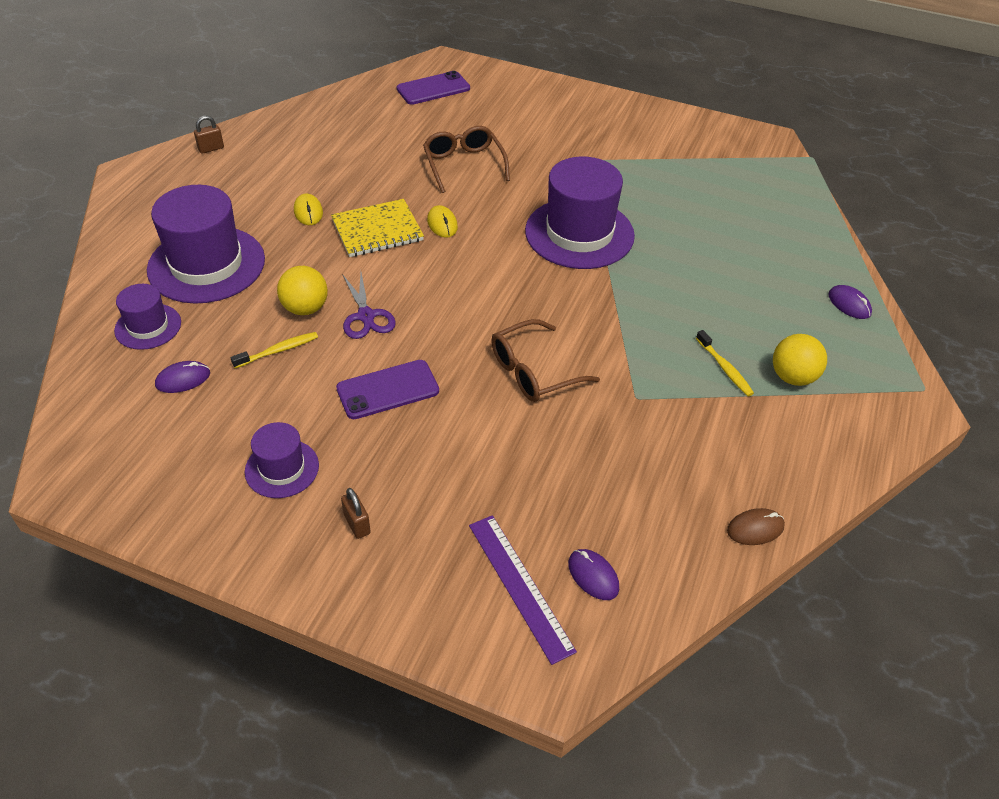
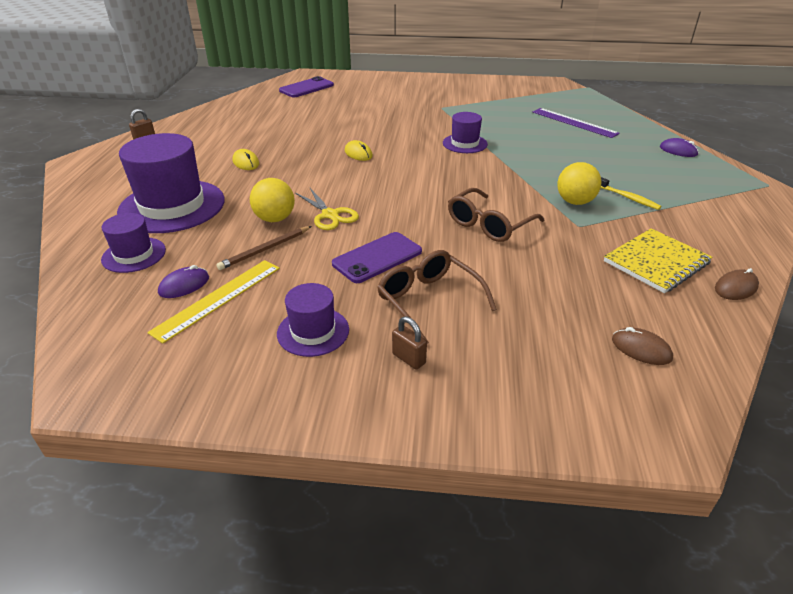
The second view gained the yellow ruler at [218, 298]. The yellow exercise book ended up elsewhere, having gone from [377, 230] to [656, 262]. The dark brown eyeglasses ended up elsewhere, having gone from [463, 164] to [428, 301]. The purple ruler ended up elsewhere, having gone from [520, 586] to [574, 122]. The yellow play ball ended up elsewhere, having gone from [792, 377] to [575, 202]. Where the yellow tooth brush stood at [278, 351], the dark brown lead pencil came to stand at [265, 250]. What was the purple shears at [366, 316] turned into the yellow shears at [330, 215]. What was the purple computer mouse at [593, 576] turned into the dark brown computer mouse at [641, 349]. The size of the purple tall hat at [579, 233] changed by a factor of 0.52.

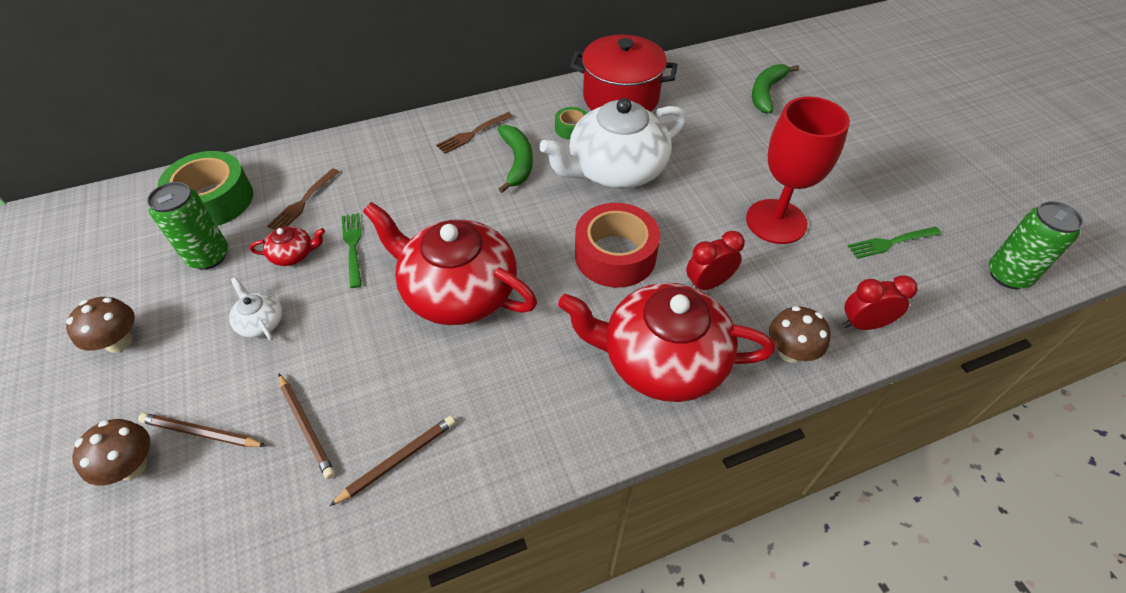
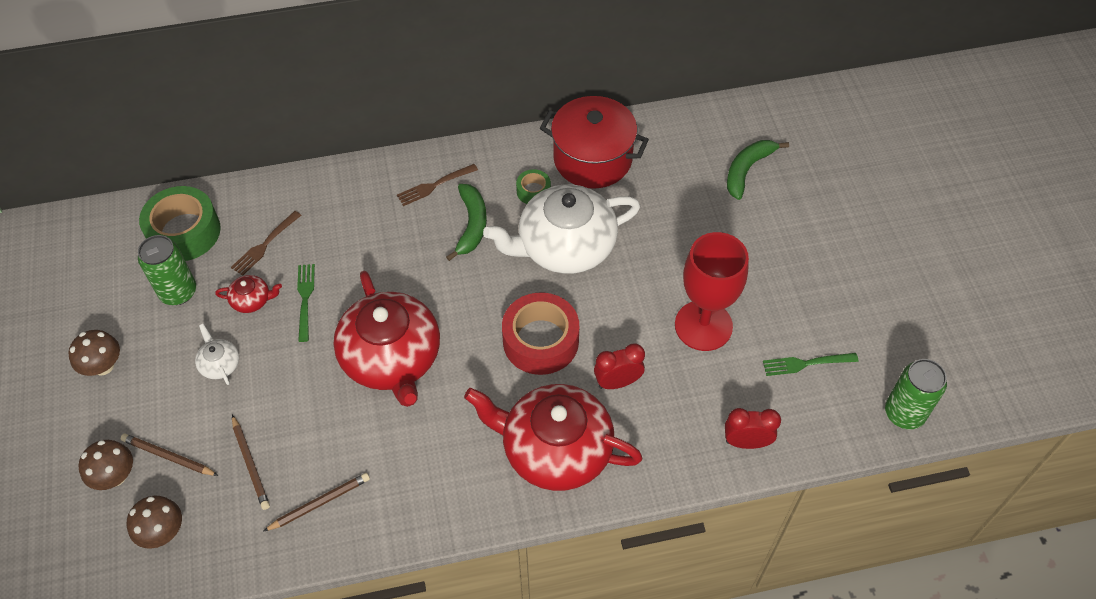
The dark brown mushroom ended up elsewhere, having gone from [790, 352] to [163, 532]. The scarlet tea pot at [458, 291] ended up facing another way, 150 degrees counterclockwise from before.

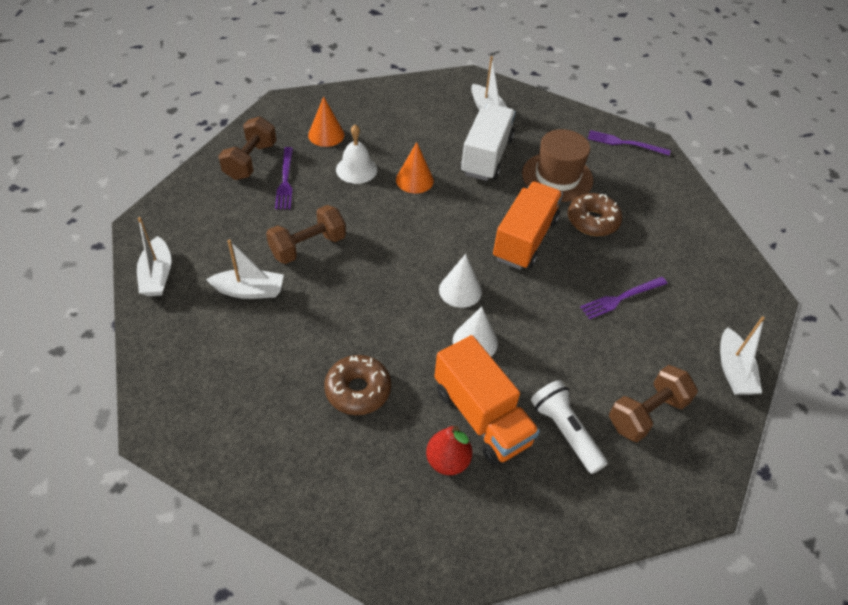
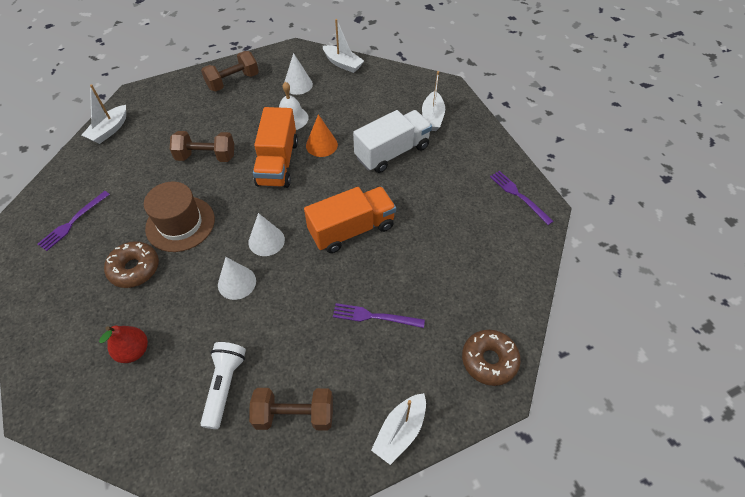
The snow-white sailboat ended up elsewhere, having gone from [249, 291] to [343, 64]. The purple table fork ended up elsewhere, having gone from [285, 180] to [73, 222]. The orange-coloured truck ended up elsewhere, having gone from [481, 416] to [277, 163]. The dark brown tall hat ended up elsewhere, having gone from [557, 177] to [180, 224]. The dark brown glazed donut ended up elsewhere, having gone from [592, 221] to [489, 360]. What was the orange-coloured solid cone at [326, 135] turned into the snow-white solid cone at [298, 84].

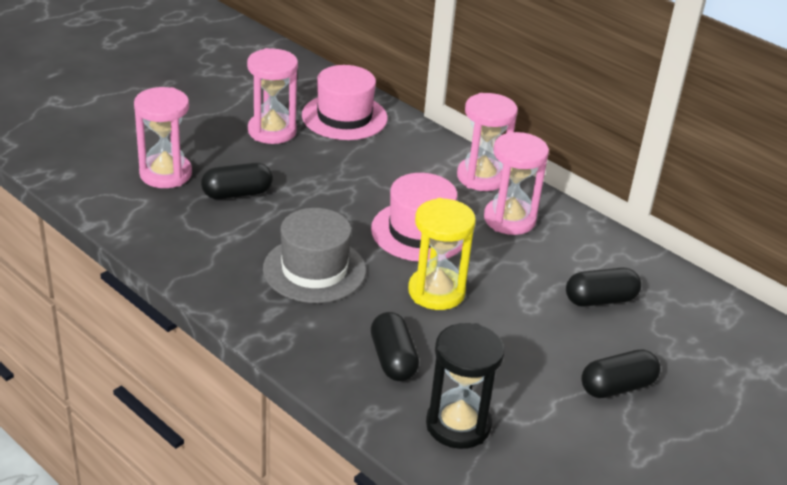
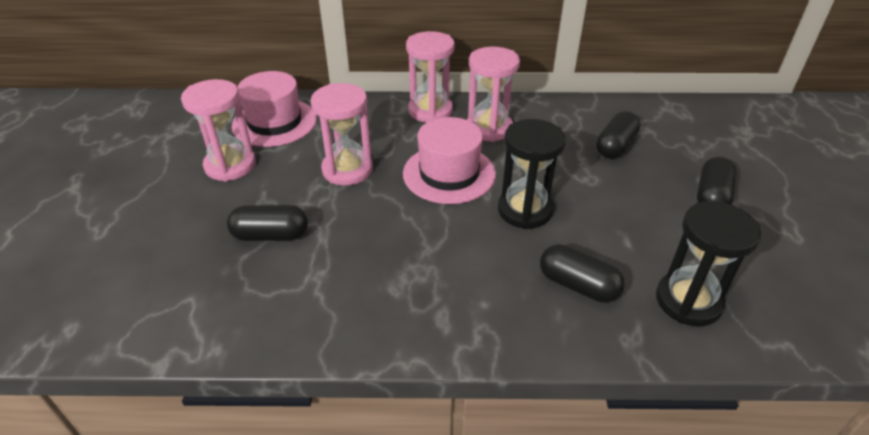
The second view lost the ash-grey tall hat at [314, 270]. The rose-pink hourglass ended up elsewhere, having gone from [165, 174] to [347, 170]. What was the yellow hourglass at [436, 292] turned into the jet-black hourglass at [524, 210]. The jet-black capsule at [237, 193] ended up facing another way, 60 degrees clockwise from before.

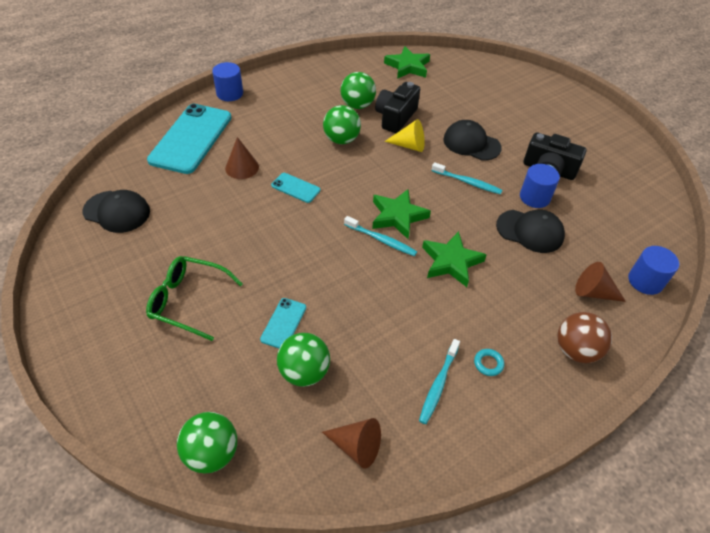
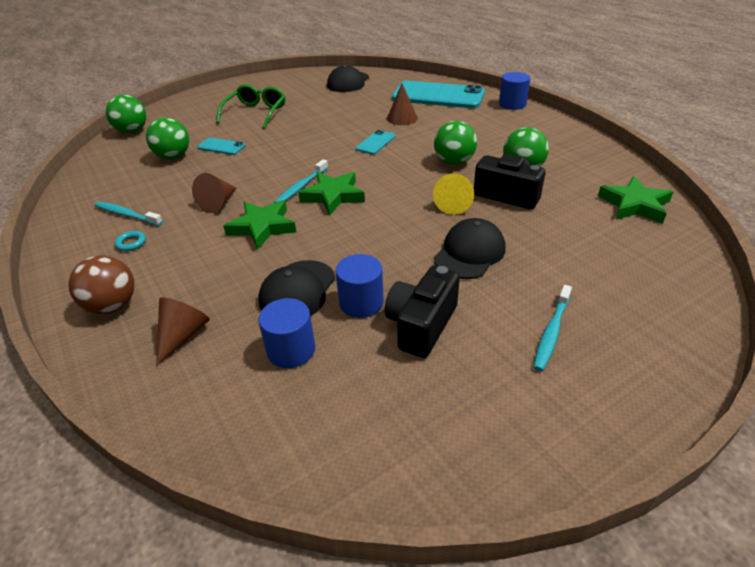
The dark brown solid cone ended up elsewhere, having gone from [356, 446] to [218, 203]. The teal tooth brush ended up elsewhere, having gone from [467, 182] to [551, 332]. The cobalt cylinder shape ended up elsewhere, having gone from [645, 281] to [291, 350].

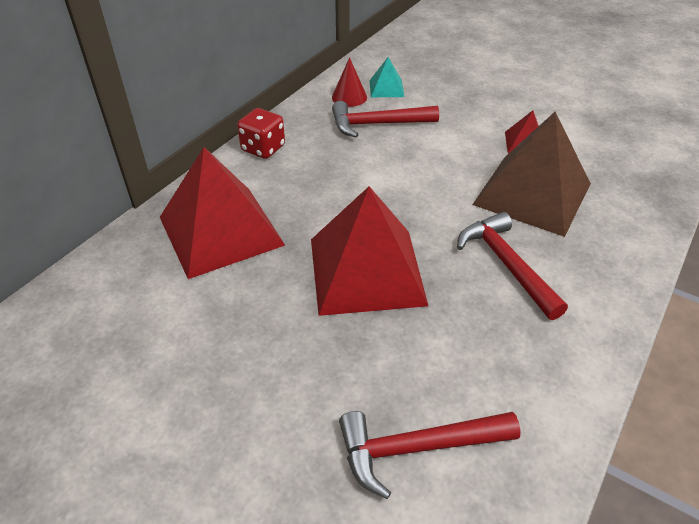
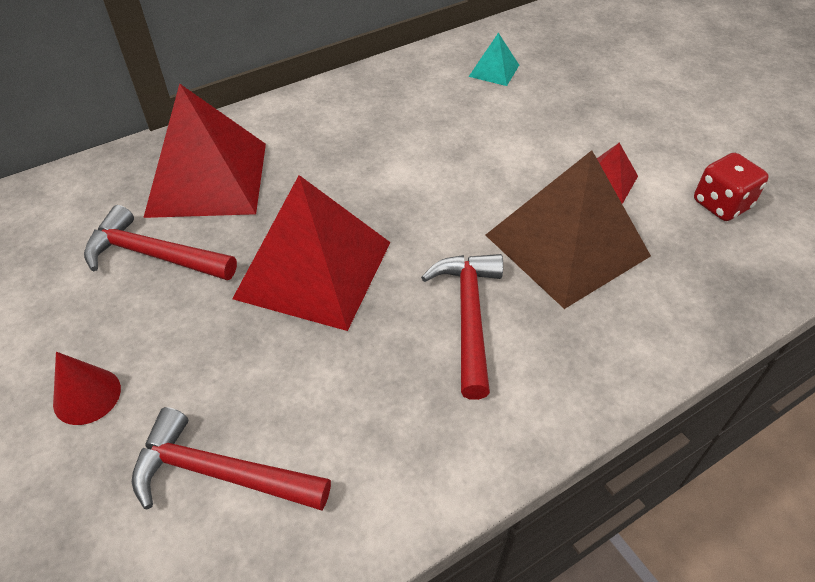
The scarlet dice ended up elsewhere, having gone from [263, 148] to [721, 204]. The scarlet solid cone ended up elsewhere, having gone from [349, 97] to [87, 396]. The scarlet hammer ended up elsewhere, having gone from [377, 124] to [154, 255].

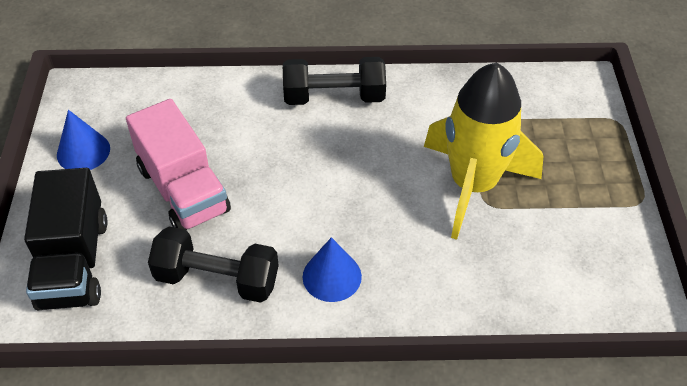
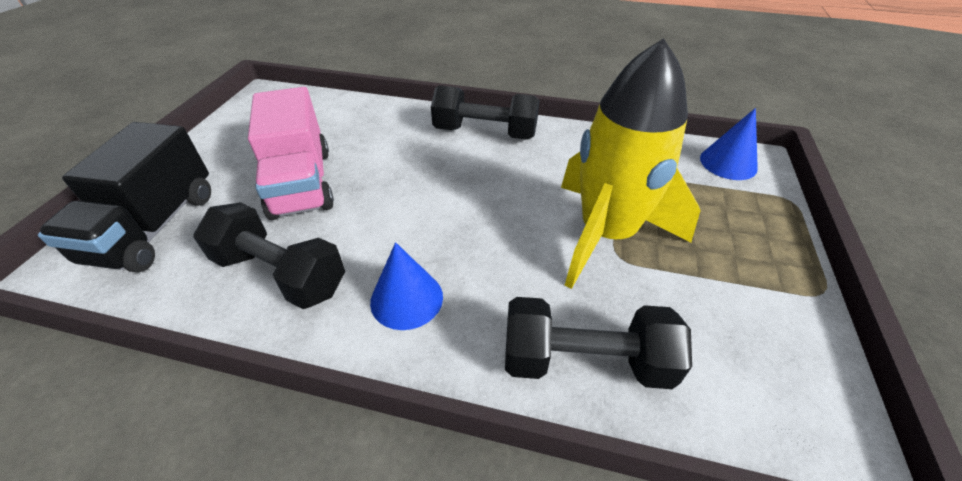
The second view gained the jet-black free weight at [585, 361]. The cobalt solid cone ended up elsewhere, having gone from [83, 151] to [728, 163].

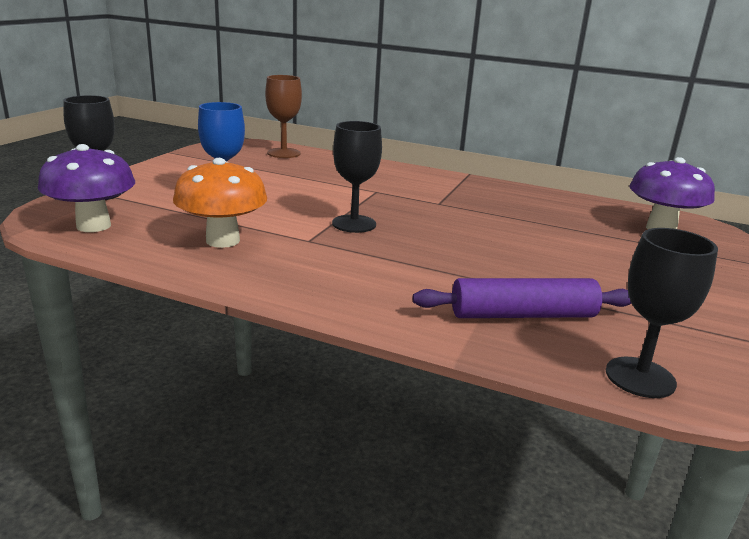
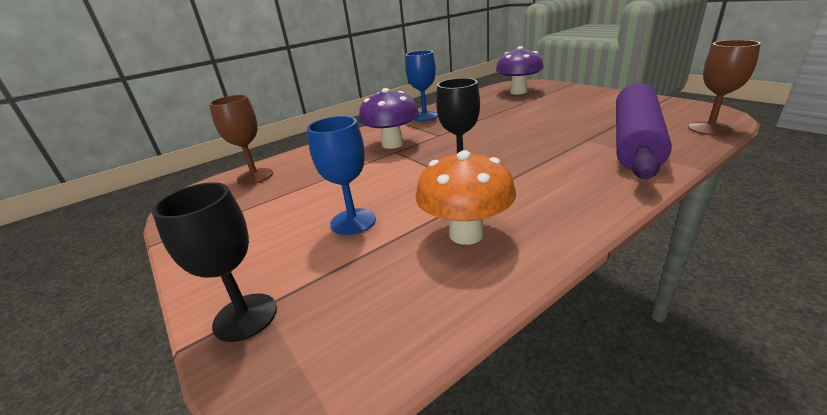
The second view gained the cobalt goblet at [424, 116]. The purple mushroom ended up elsewhere, having gone from [93, 226] to [392, 144]. What was the jet-black goblet at [640, 377] turned into the dark brown goblet at [709, 129]. The size of the purple dough roller at [523, 314] changed by a factor of 1.61.

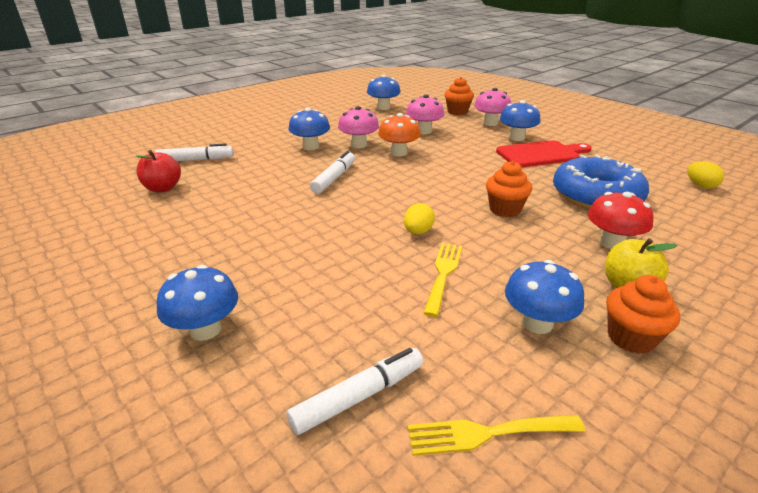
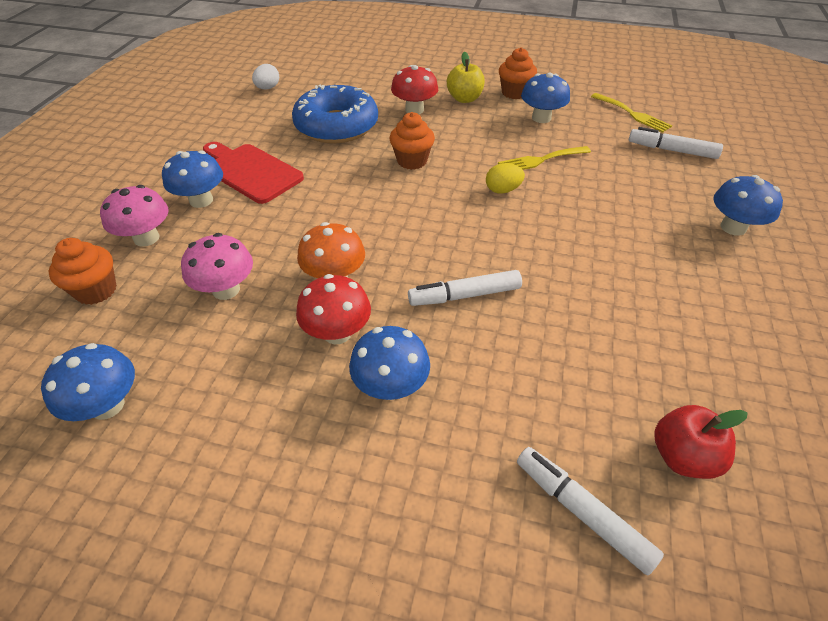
What was the rose-pink mushroom at [359, 145] turned into the scarlet mushroom at [337, 333]. What was the yellow egg shape at [700, 186] turned into the snow-white egg shape at [267, 88].

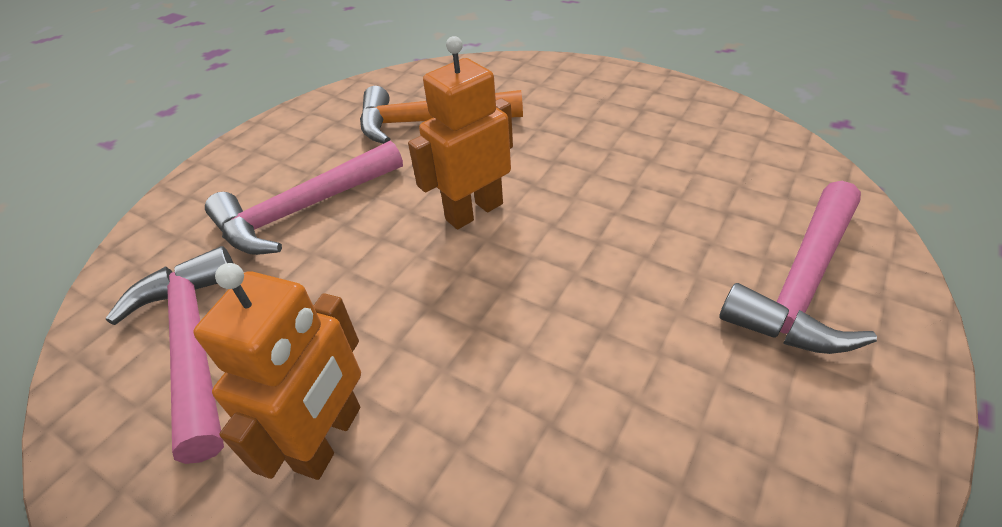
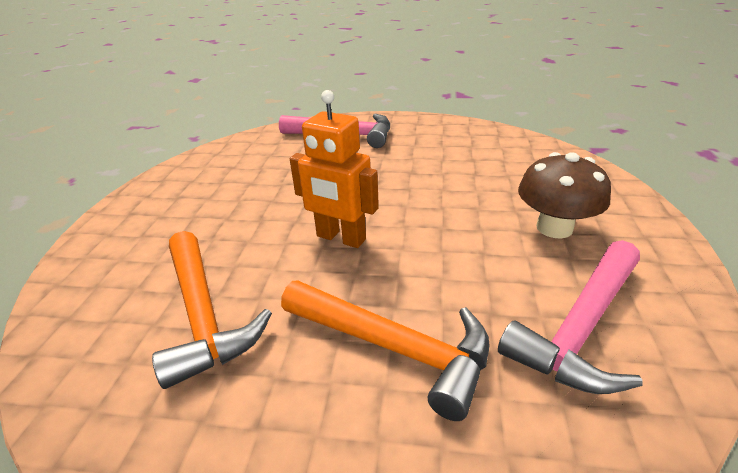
Where the orange-coloured toy robot stood at [329, 438], the dark brown mushroom came to stand at [554, 228]. What was the rose-pink hammer at [304, 209] turned into the orange-coloured hammer at [393, 347].

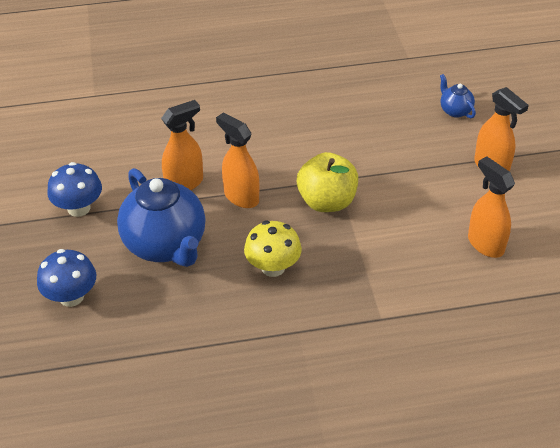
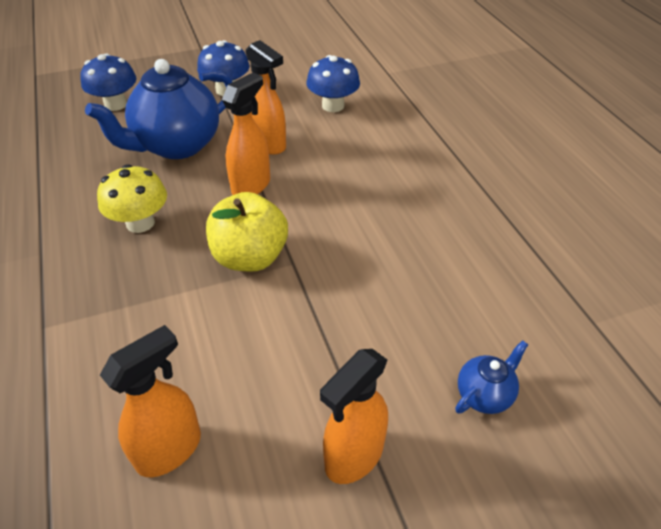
The second view gained the cobalt mushroom at [333, 106].

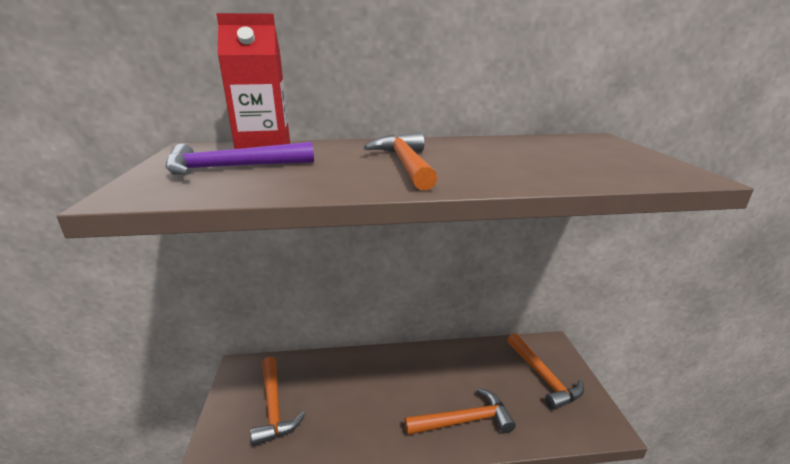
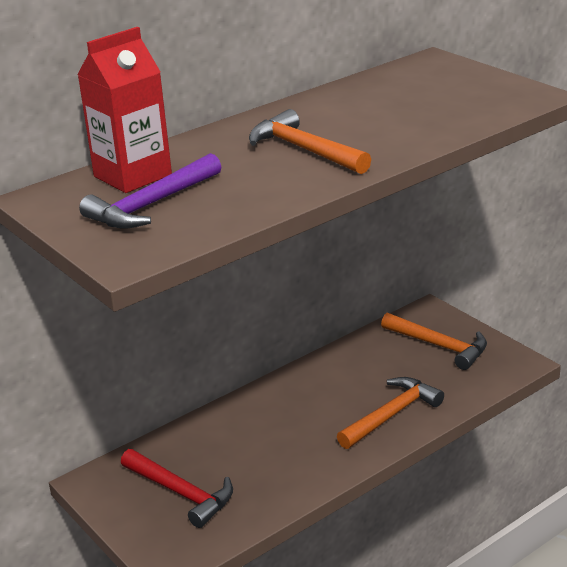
What was the orange-coloured hammer at [273, 407] turned into the scarlet hammer at [181, 493].

